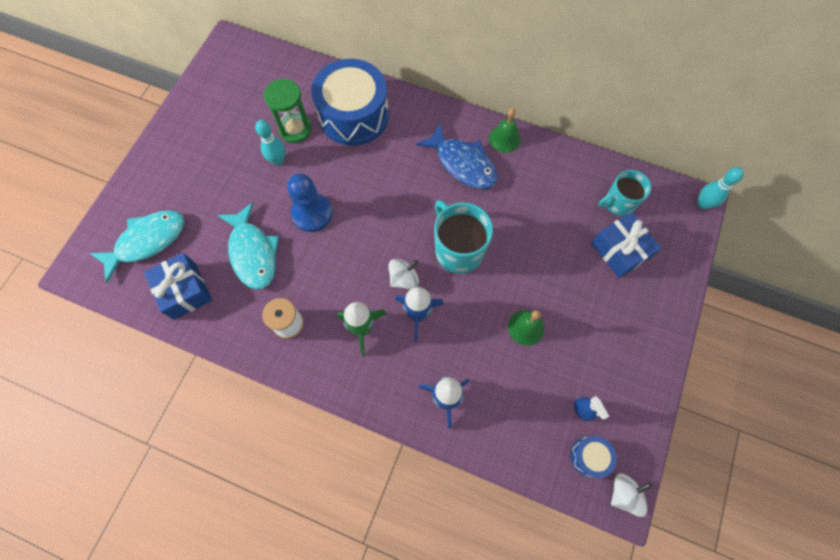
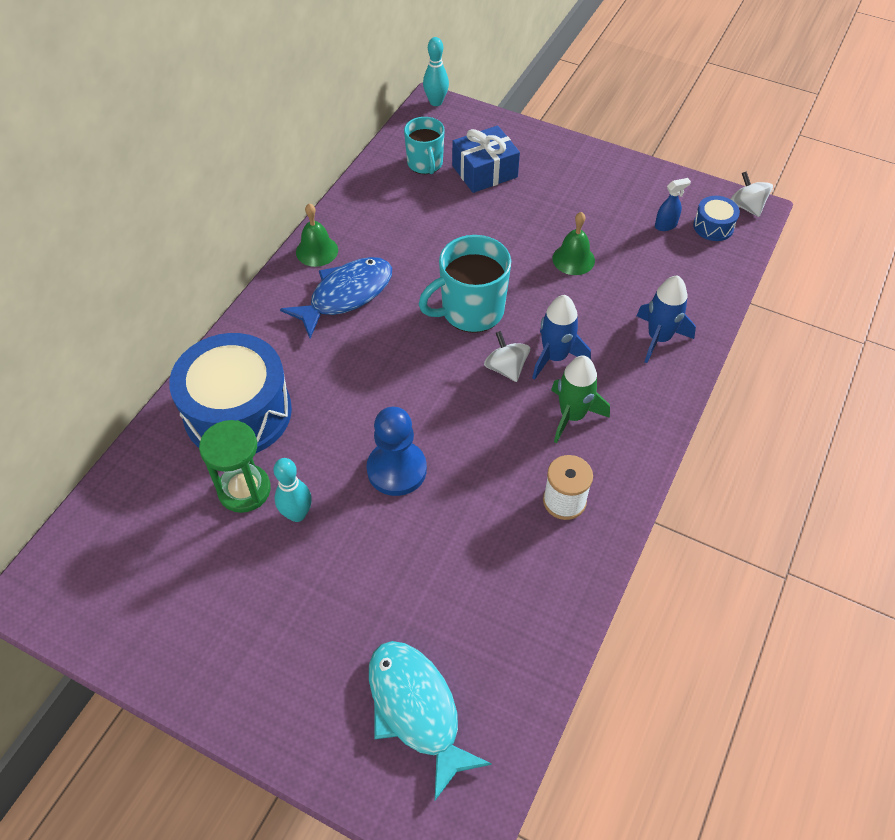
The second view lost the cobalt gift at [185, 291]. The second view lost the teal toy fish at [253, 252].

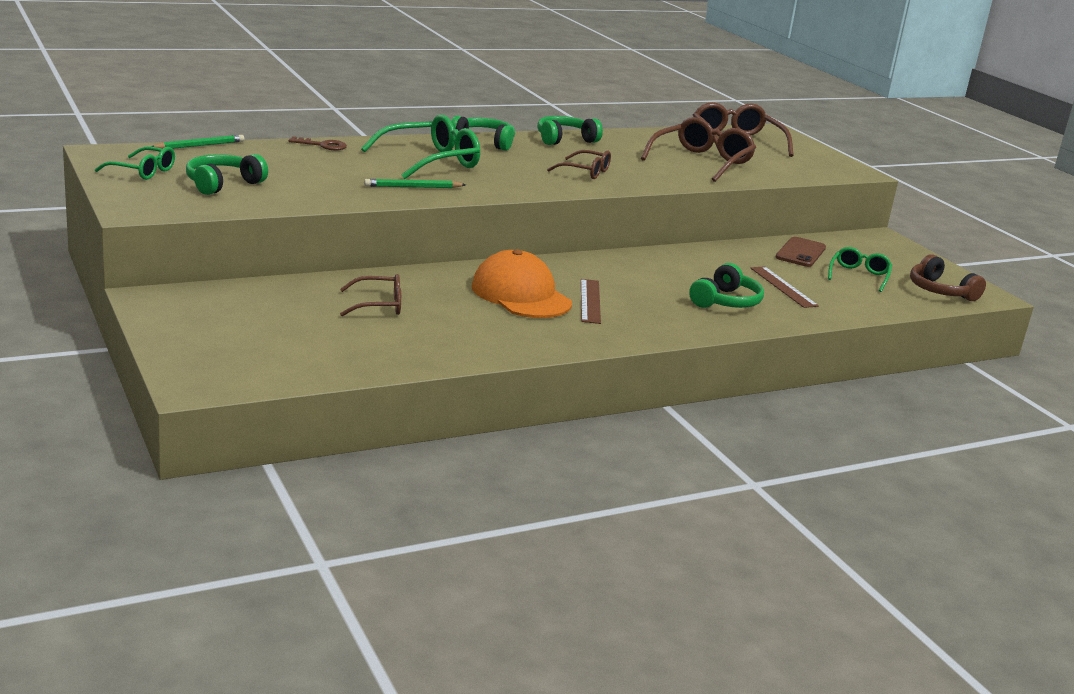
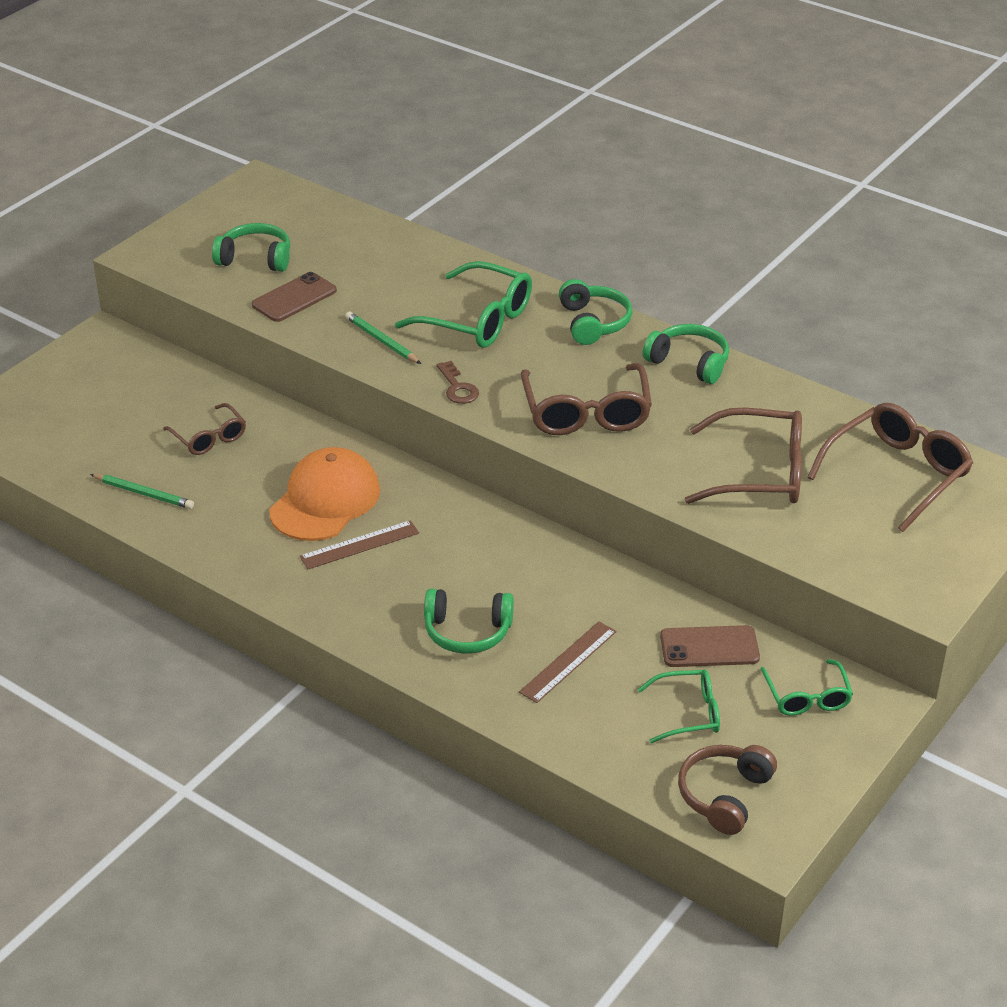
The second view gained the dark brown phone at [294, 298]. The emerald eyeglasses ended up elsewhere, having gone from [143, 171] to [807, 697]. The emerald lead pencil ended up elsewhere, having gone from [199, 145] to [144, 493]. The dark brown door key ended up elsewhere, having gone from [323, 145] to [458, 388]. The size of the dark brown eyeglasses at [585, 172] changed by a factor of 1.72.

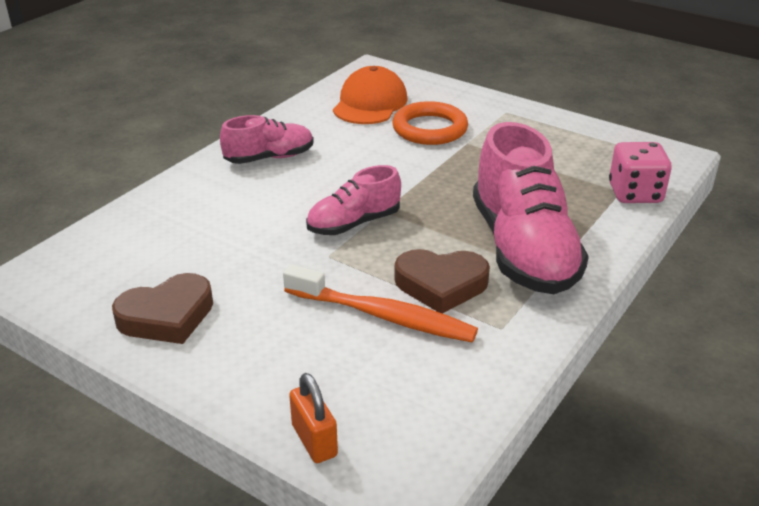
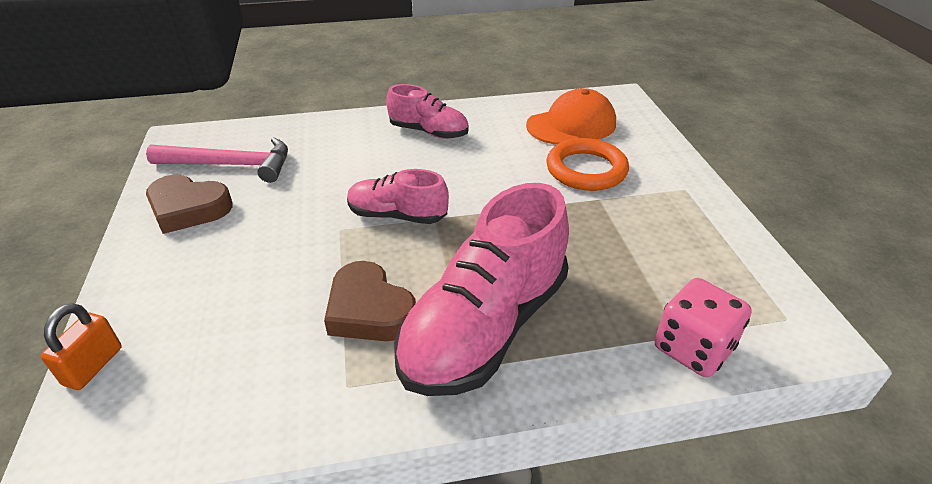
The second view lost the orange-coloured tooth brush at [384, 316]. The second view gained the rose-pink hammer at [231, 165].

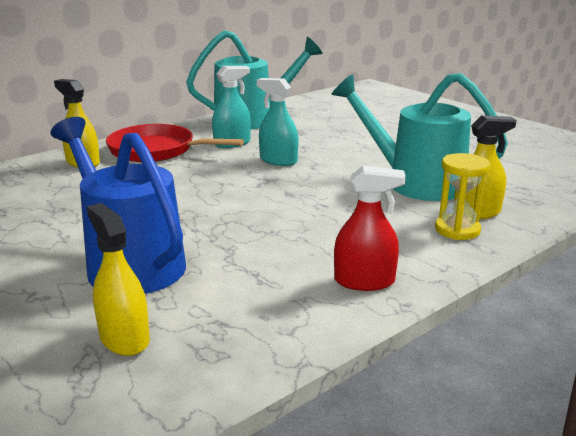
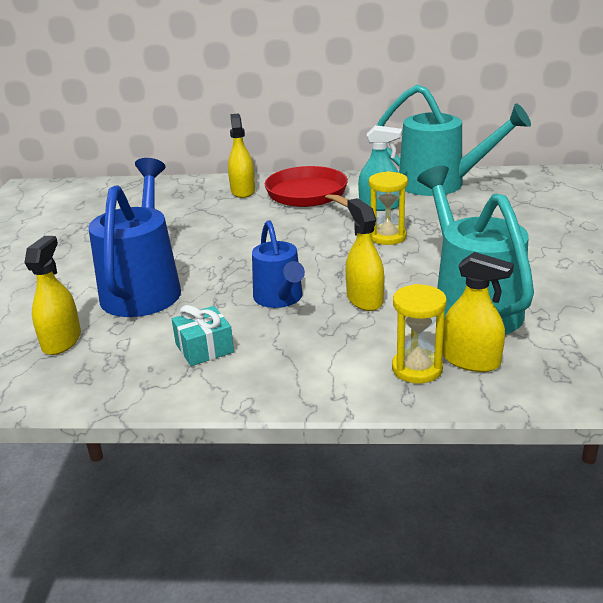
The second view lost the scarlet sprayer at [364, 281]. The second view gained the teal gift at [204, 348]. The second view gained the cobalt watering pot at [280, 299]. The second view gained the yellow sprayer at [364, 299]. Where the teal sprayer stood at [278, 160], the yellow hourglass came to stand at [387, 237].

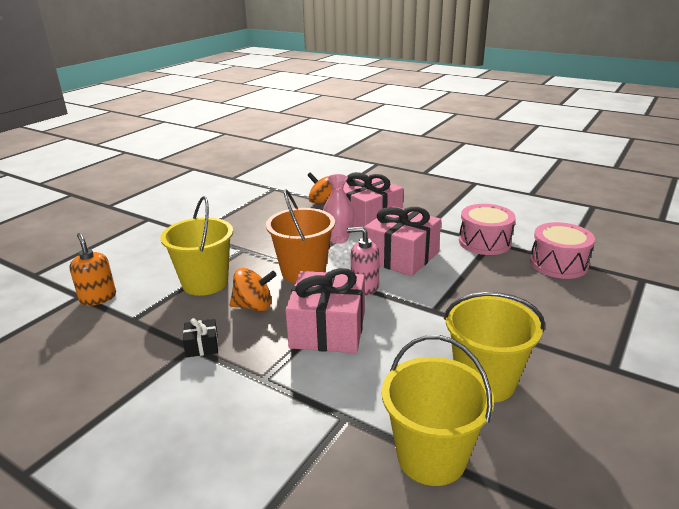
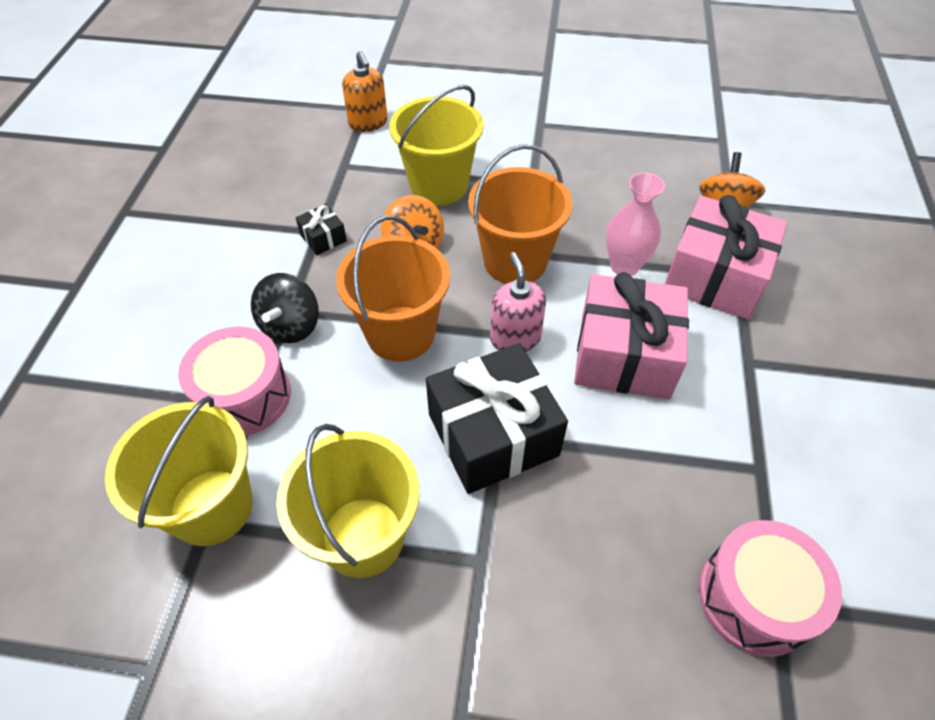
The second view gained the jet-black toy top at [291, 326]. The second view gained the jet-black gift at [493, 435]. The rose-pink drum ended up elsewhere, having gone from [484, 242] to [244, 396]. Where the rose-pink gift stood at [328, 329], the orange-coloured pail came to stand at [400, 333]. The orange-coloured soap dispenser at [98, 298] ended up facing another way, 120 degrees clockwise from before.

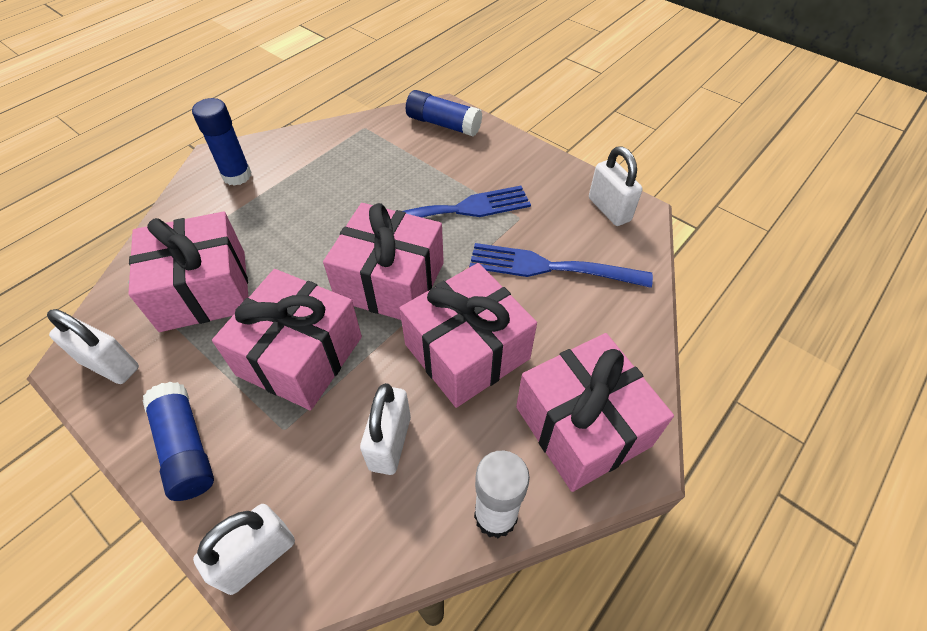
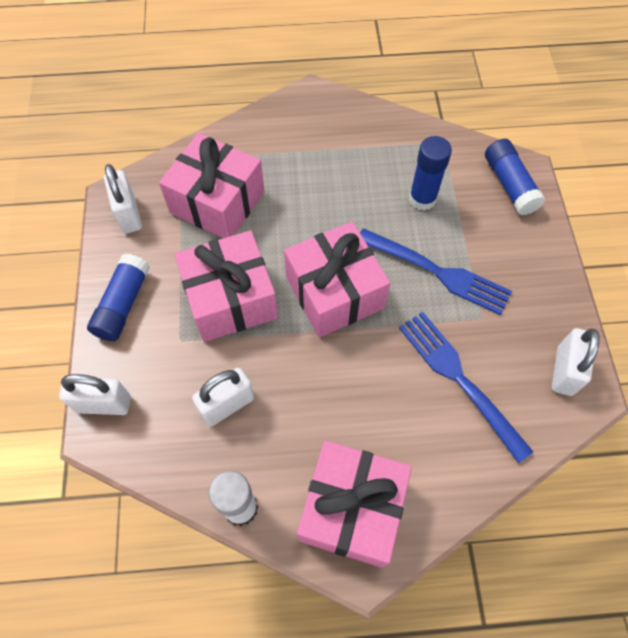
The second view lost the rose-pink gift at [467, 351]. The cobalt glue stick ended up elsewhere, having gone from [237, 176] to [422, 199].

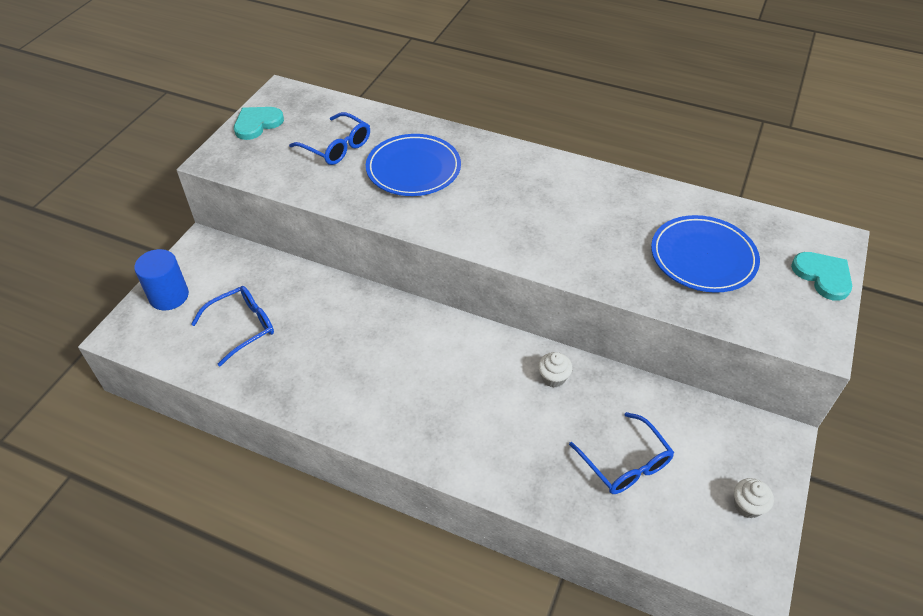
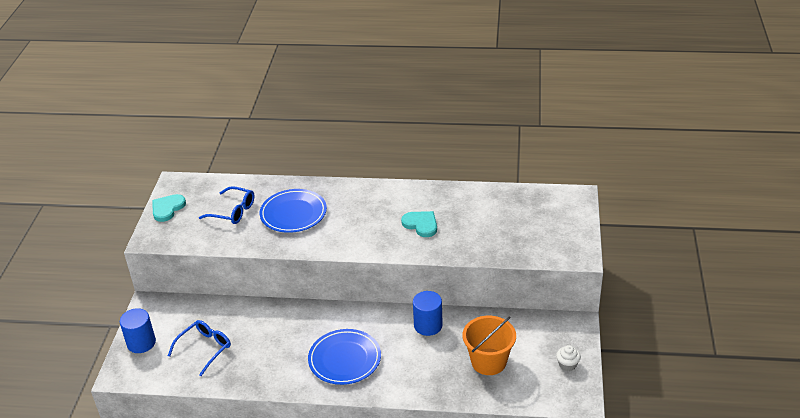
The cobalt plate ended up elsewhere, having gone from [703, 257] to [344, 359]. The teal heart ended up elsewhere, having gone from [823, 276] to [421, 224]. Where the snow-white muffin stood at [553, 378], the cobalt cylinder shape came to stand at [428, 325]. Where the cobalt eyeglasses stood at [625, 463], the orange-coloured pail came to stand at [488, 361].

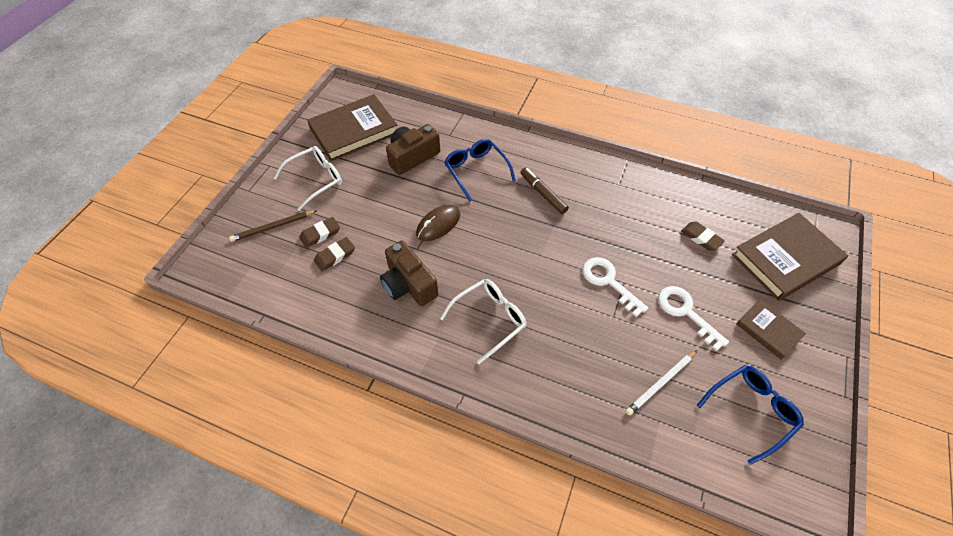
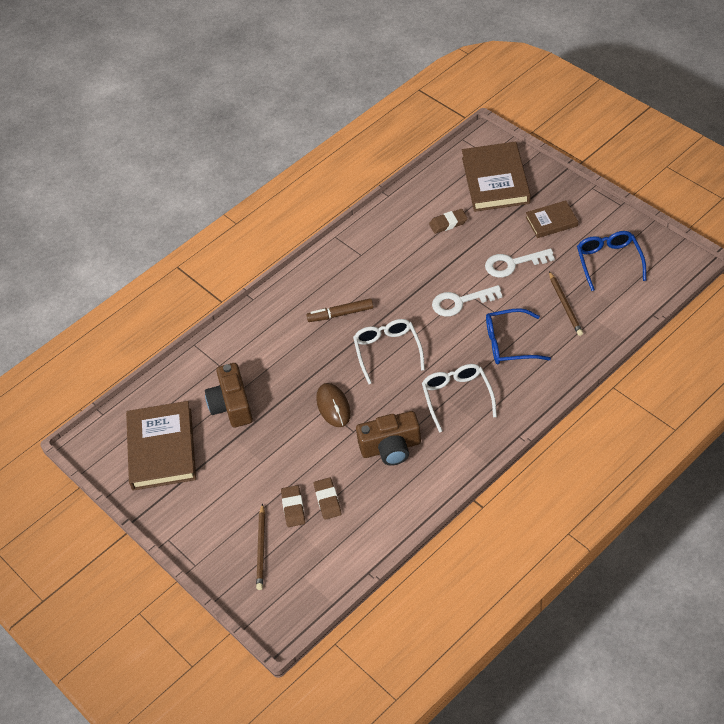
The snow-white eyeglasses ended up elsewhere, having gone from [316, 180] to [387, 351]. The cobalt eyeglasses ended up elsewhere, having gone from [476, 170] to [509, 344]. What was the snow-white lead pencil at [660, 383] turned into the dark brown lead pencil at [565, 305].

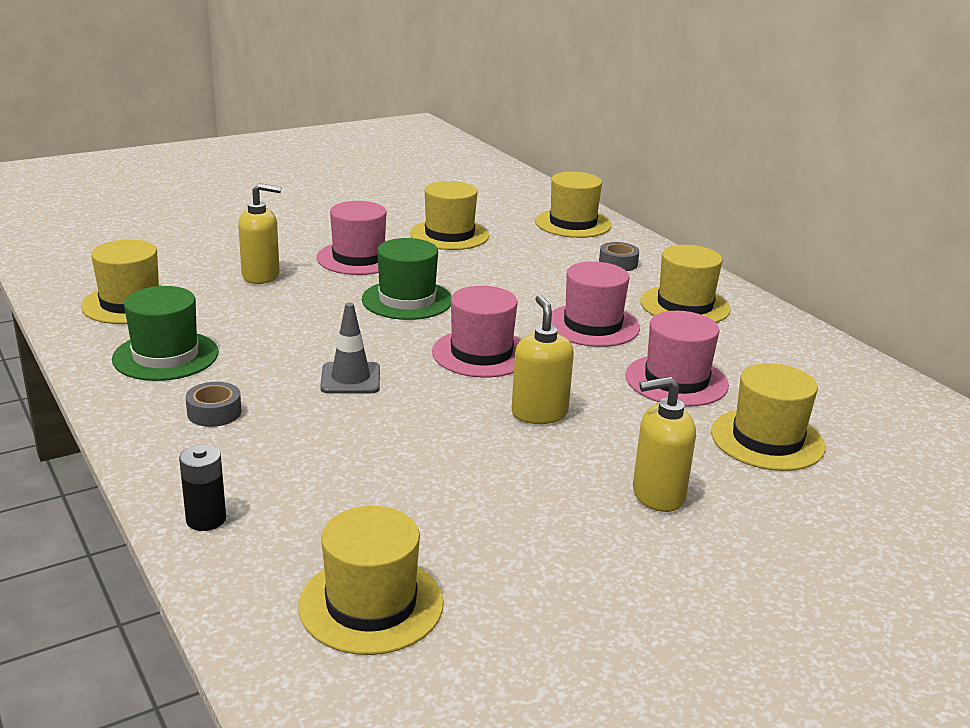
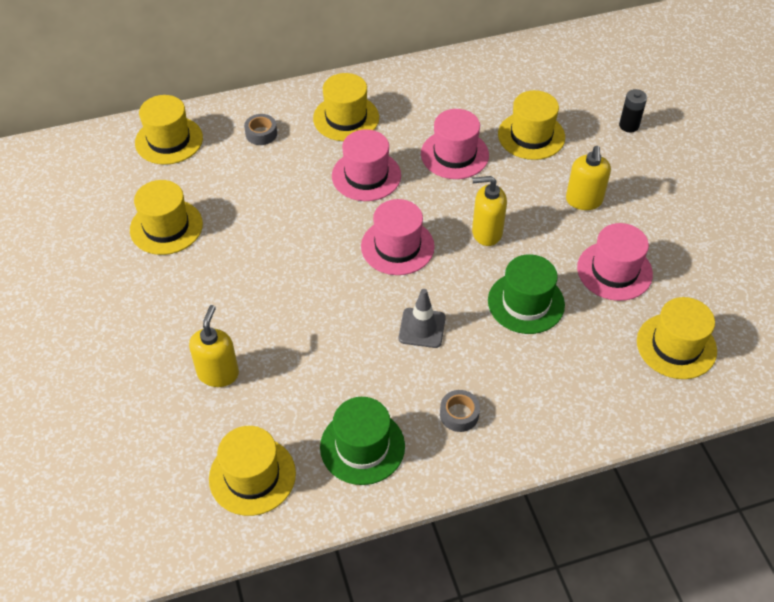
The jet-black power cell ended up elsewhere, having gone from [206, 519] to [629, 125]. The rose-pink tall hat ended up elsewhere, having gone from [358, 258] to [614, 271]. The emerald tall hat ended up elsewhere, having gone from [407, 300] to [526, 302].

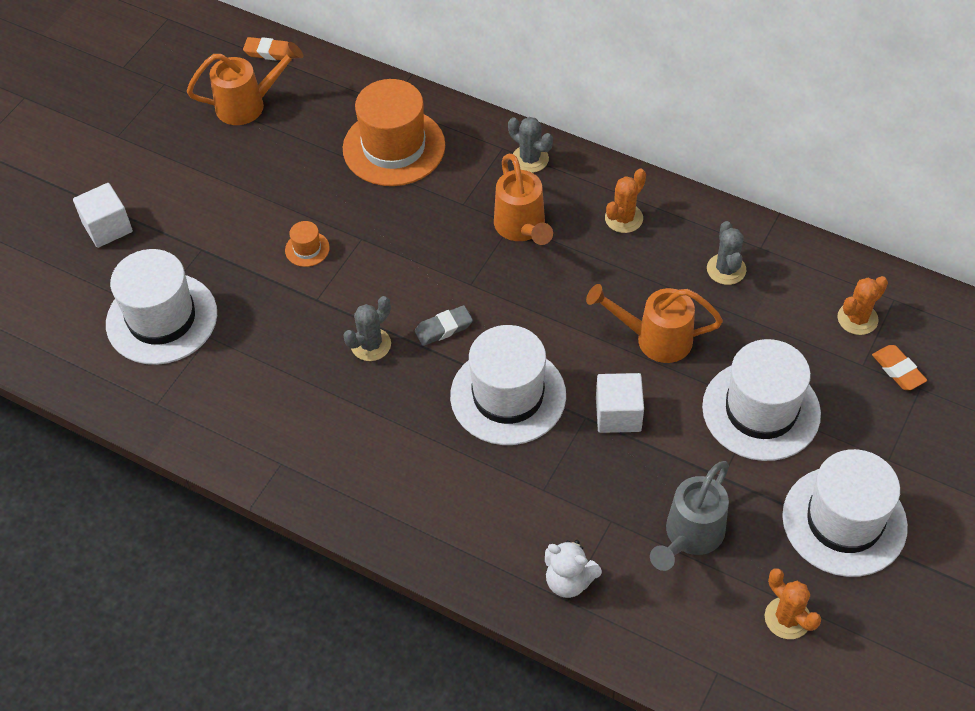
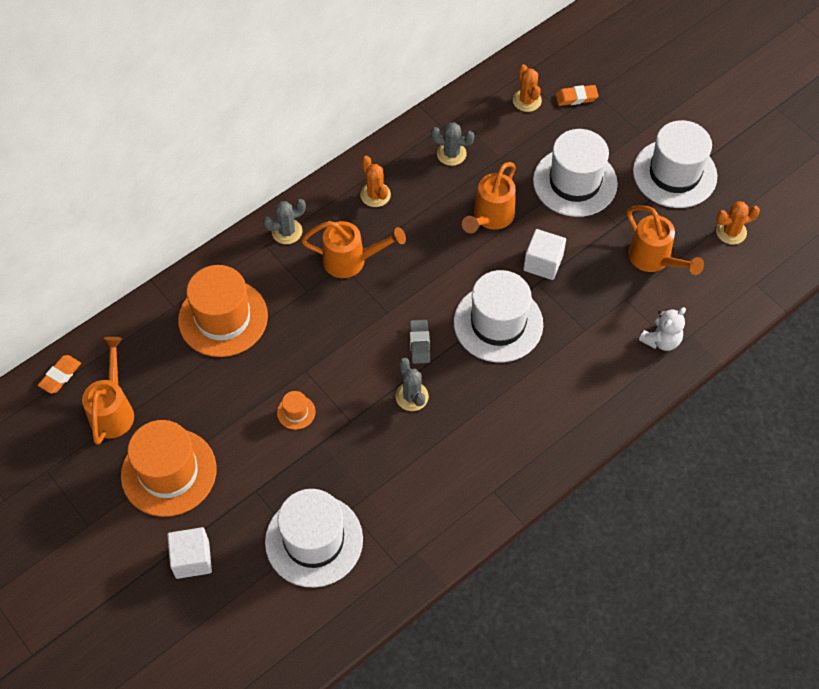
The second view gained the orange-coloured tall hat at [169, 472]. What was the ash-grey watering pot at [690, 536] turned into the orange-coloured watering pot at [654, 259].

